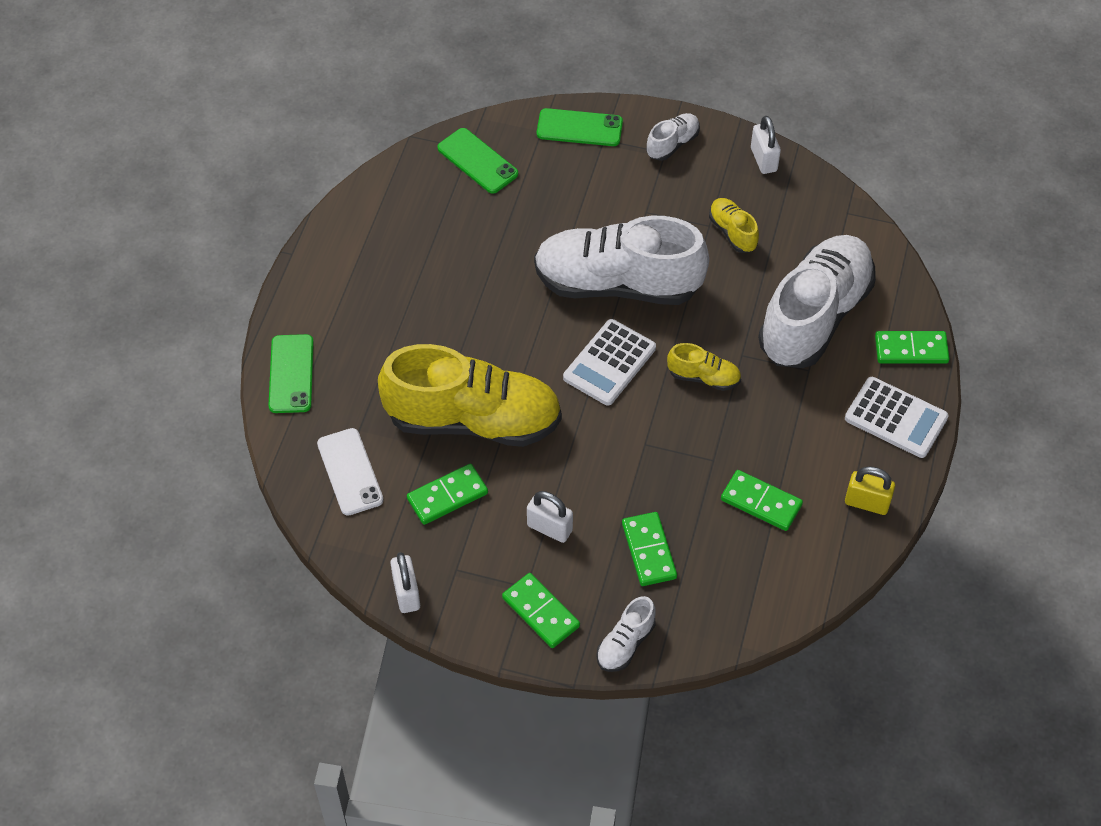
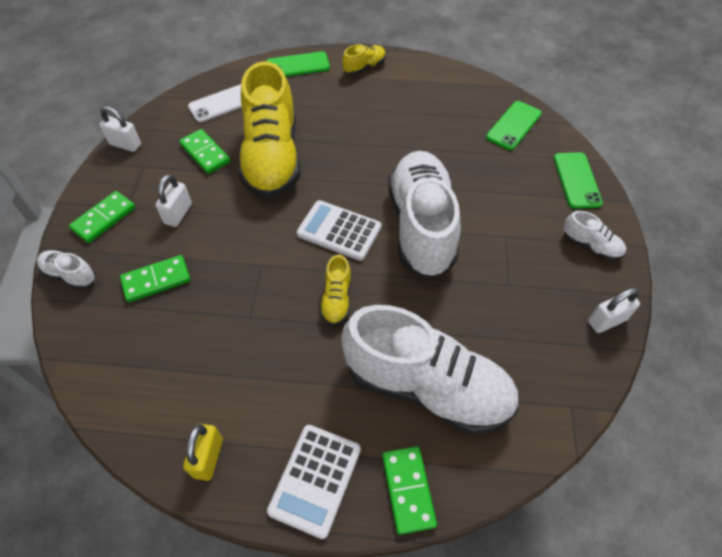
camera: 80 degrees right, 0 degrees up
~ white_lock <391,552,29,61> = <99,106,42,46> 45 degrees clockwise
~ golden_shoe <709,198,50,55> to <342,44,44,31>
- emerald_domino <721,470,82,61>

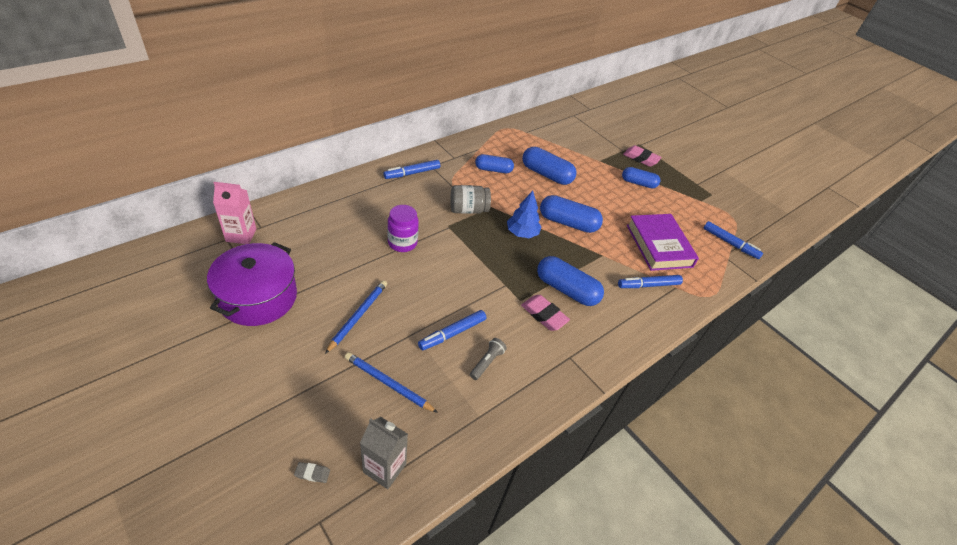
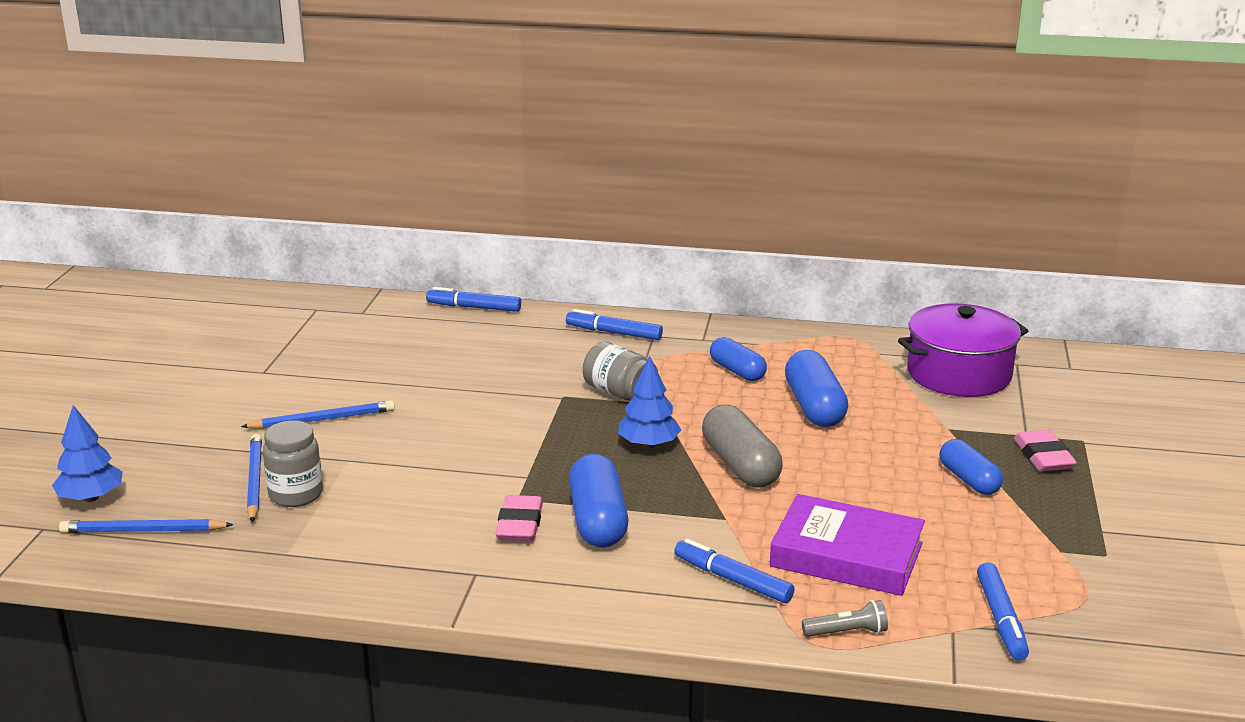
camera: 55 degrees right, 20 degrees down
~ grey_eraser <294,462,36,21> to cobalt_fir_tree <52,405,71,97>
~ grey_milk_carton <360,417,48,72> to cobalt_pencil <59,519,175,14>
+ grey_jar <263,421,60,86>
~ cobalt_marker_pen <418,310,68,40> to <426,287,95,25>
~ cobalt_pill <540,195,63,38> to grey_pill <702,405,81,83>
~ violet_book <627,214,72,57> = <770,494,155,102> 75 degrees clockwise
~ grey_torch <470,338,37,42> to <802,600,86,37>
~ violet_cooking_pot <207,242,90,84> to <898,303,130,94>
- rose-pink_milk_carton <213,182,43,62>
- violet_jar <388,205,31,47>

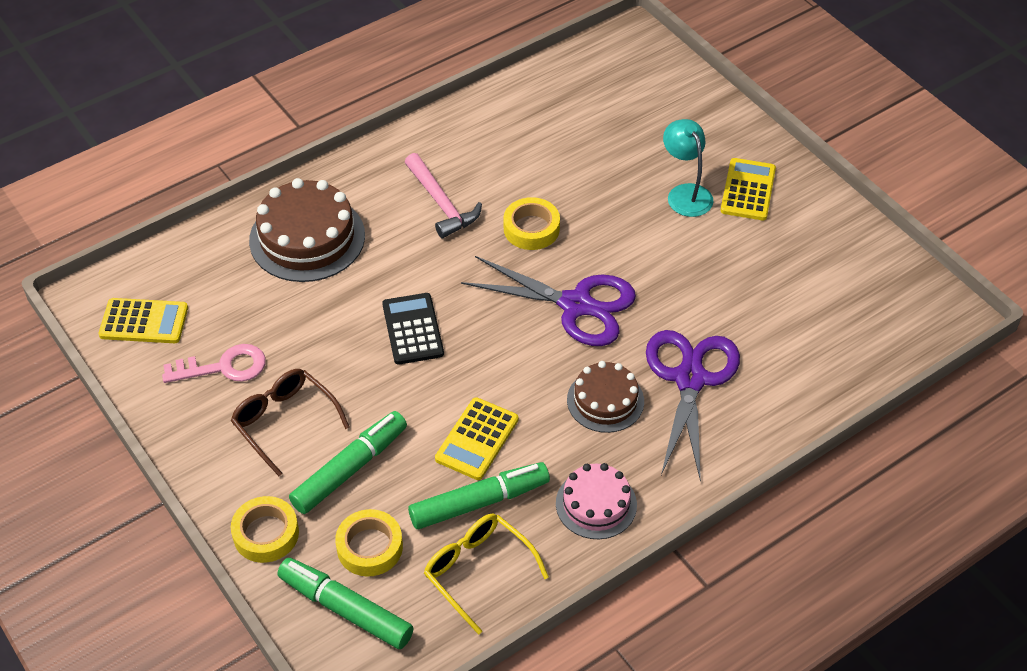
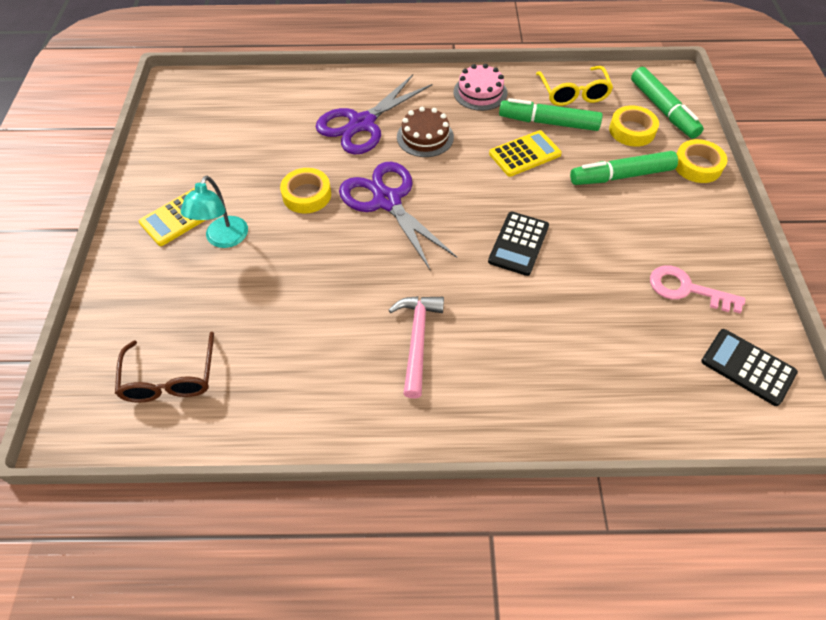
camera: 145 degrees left, 5 degrees up
~ dark_brown_eyeglasses <231,369,118,107> to <115,332,99,71>
~ golden_sticky_tape <504,197,56,53> to <280,168,51,46>
~ golden_calculator <99,298,89,45> to black_calculator <701,329,97,77>
- dark_brown_layer_cake <249,178,116,104>

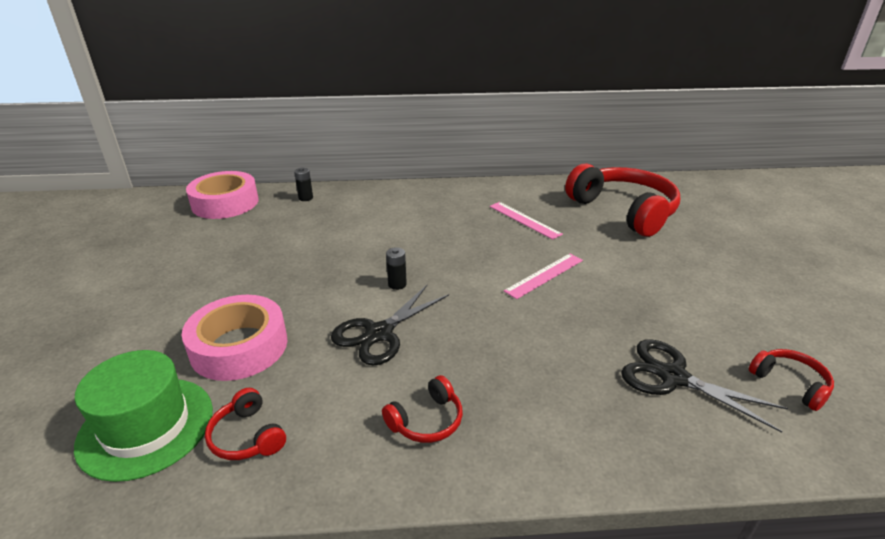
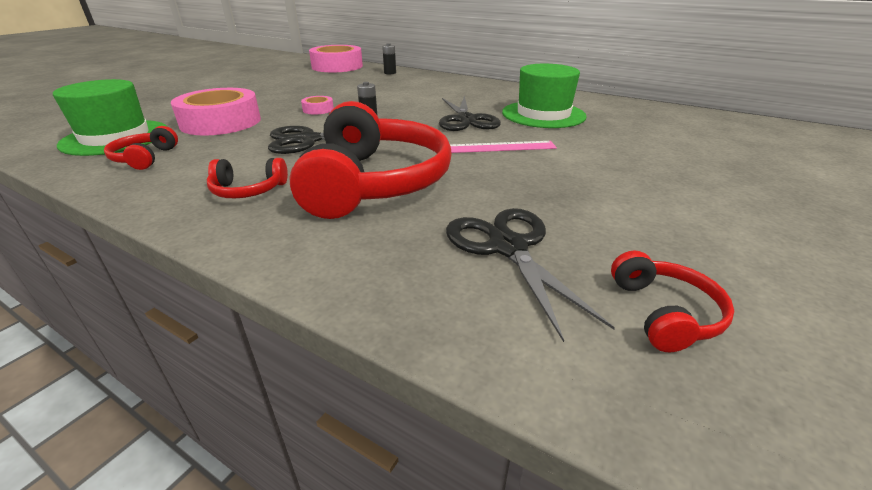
camera: 35 degrees right, 0 degrees up
~ crimson_headphones <565,163,115,74> to <289,101,163,118>
+ rose-pink_sticky_tape <301,96,33,19>
+ black_scissors <439,96,62,35>
~ rose-pink_straightedge <490,202,73,38> to emerald_tall_hat <502,64,85,64>

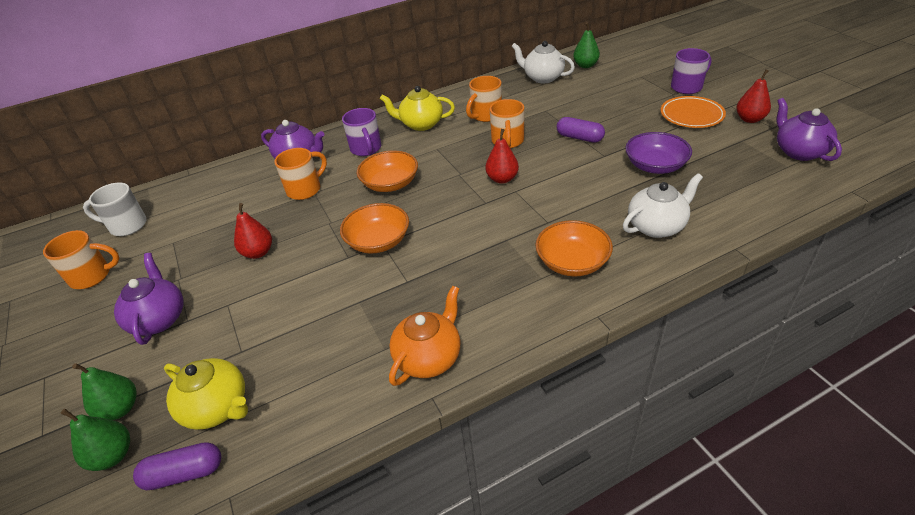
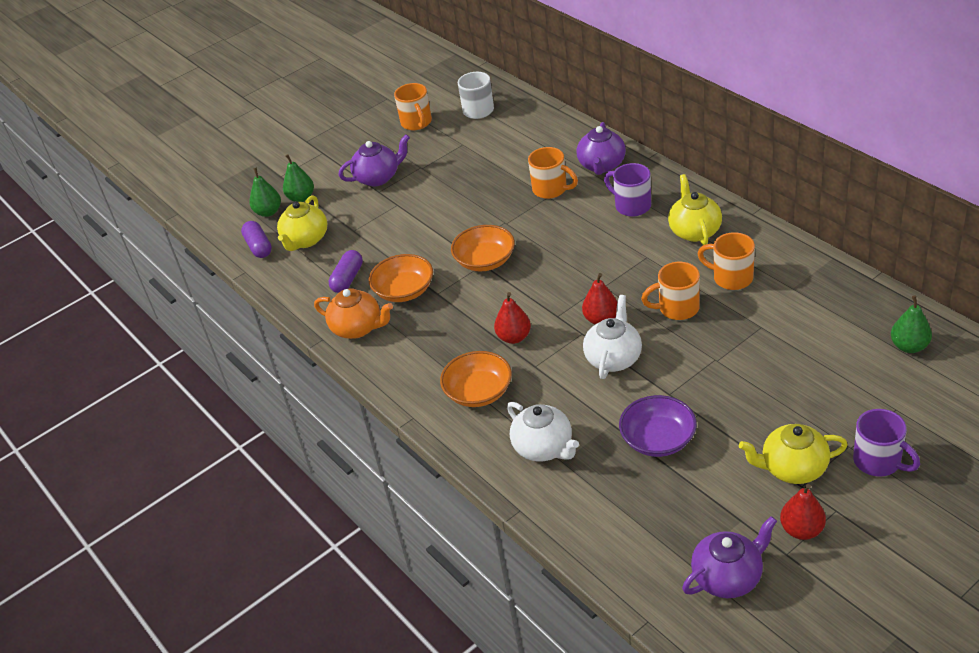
camera: 80 degrees right, 0 degrees up
~ violet_pill <557,117,48,26> to <329,250,34,43>
~ orange-coloured_deep_dish <357,151,61,41> to <369,254,64,48>
~ crimson_pear_fruit <234,203,38,56> to <494,292,37,52>
~ white_china_teapot <512,41,63,42> to <583,295,59,84>
~ violet_tea_mug <342,108,39,48> = <604,163,47,53> 75 degrees clockwise
~ orange-coloured_dinner_plate <661,96,65,32> to golden_china_teapot <739,424,109,60>

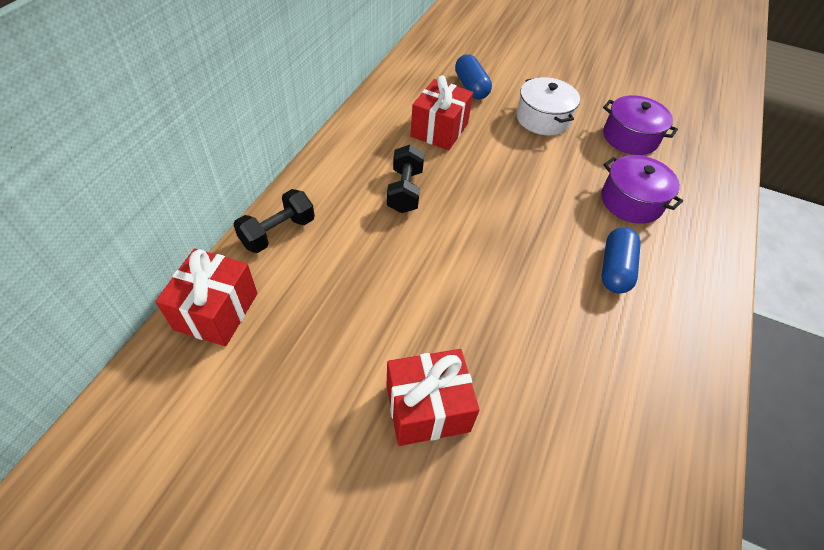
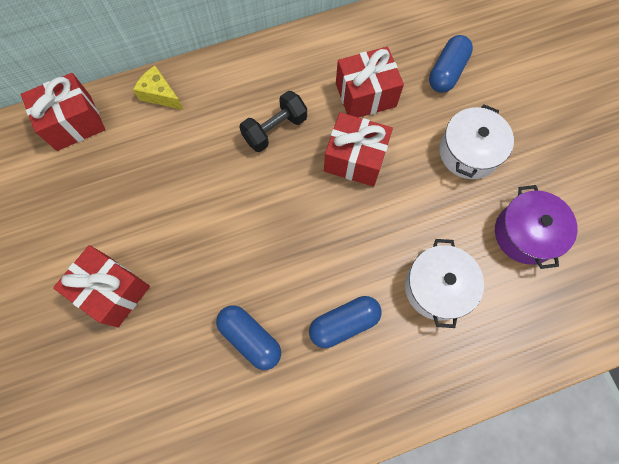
camera: 50 degrees right, 20 degrees up
~ black_dumbbell <233,189,82,64> to golden_piece_of_cheese <133,66,51,44>
+ cobalt_pill <216,305,65,65>
+ crimson_present <324,112,69,75>
~ violet_cooking_pot <601,155,82,69> to white_cooking_pot <405,239,79,89>

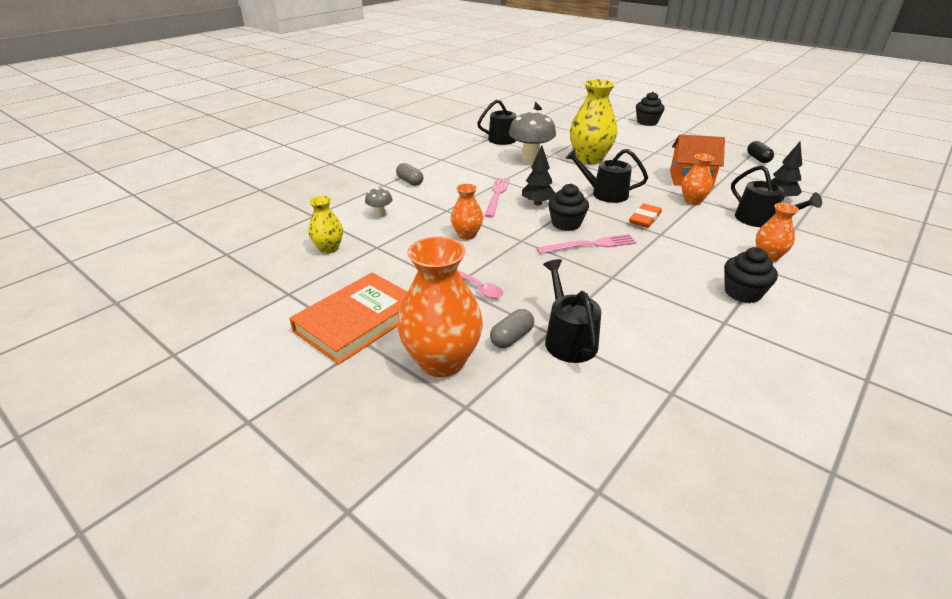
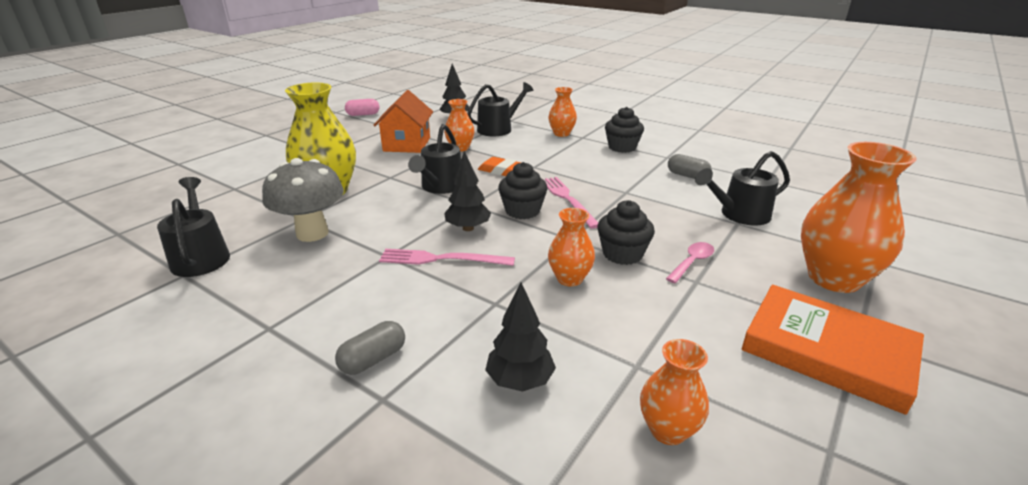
camera: 95 degrees left, 5 degrees down
~ black_pill <747,141,27,22> to rose-pink_pill <345,99,34,17>
~ grey_fungus <365,187,27,30> to black_fir_tree <485,283,71,109>
~ black_cupcake <636,92,29,34> to <597,200,58,65>
~ golden_vase <308,196,35,58> to orange-coloured_vase <640,339,69,106>
~ grey_pill <490,309,44,39> to <668,154,44,25>

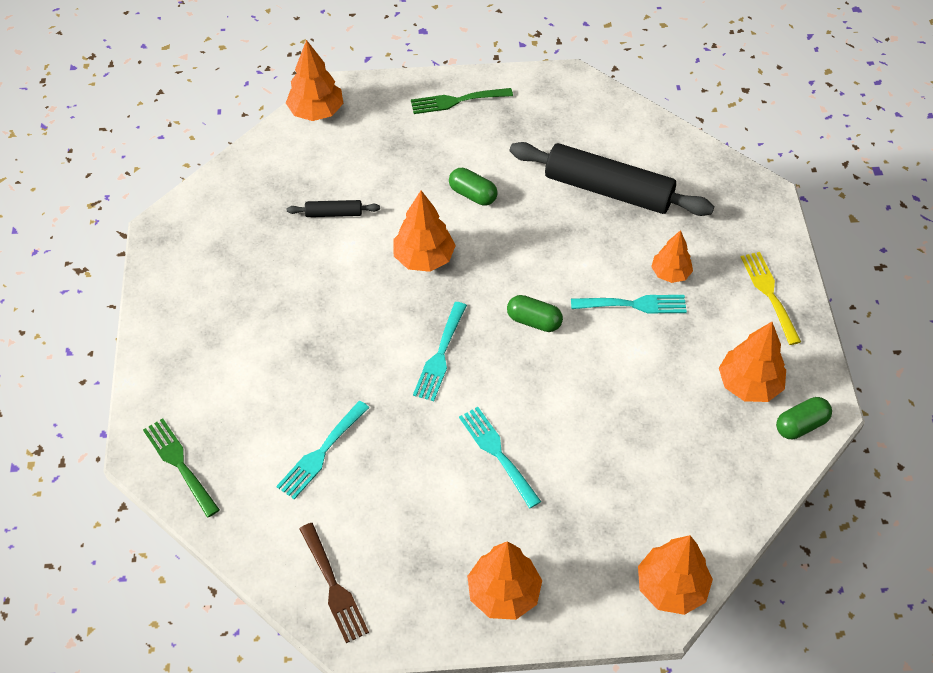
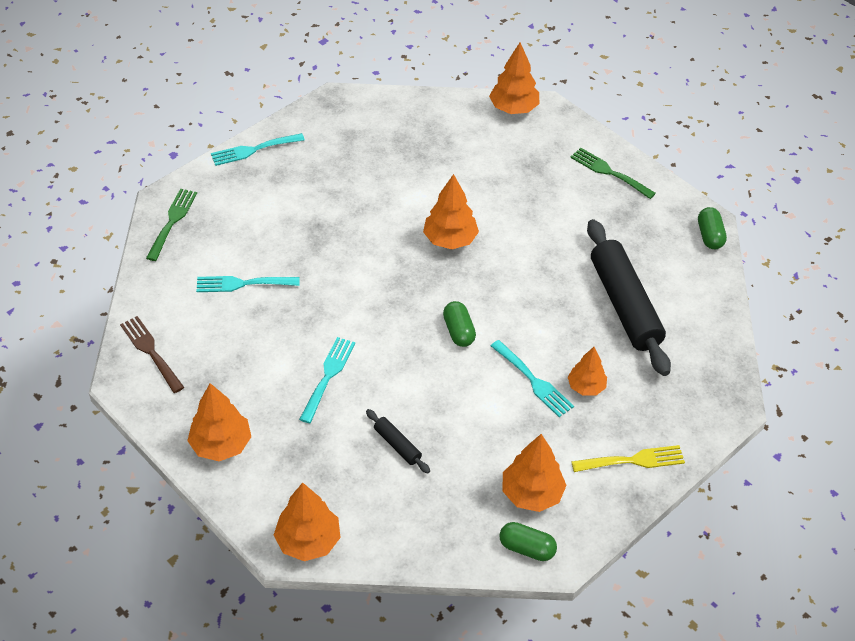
camera: 50 degrees right, 5 degrees down
~ dark_brown_fork <299,523,70,120> = <120,316,64,77> 120 degrees clockwise
~ aqua_fork <413,302,54,99> to <211,133,94,33>
~ black_pastry_roller <287,200,93,17> to <366,409,64,64>
~ golden_fork <741,252,60,93> = <571,445,114,27> 45 degrees clockwise
~ emerald_pill <449,168,49,37> to <698,207,29,42>

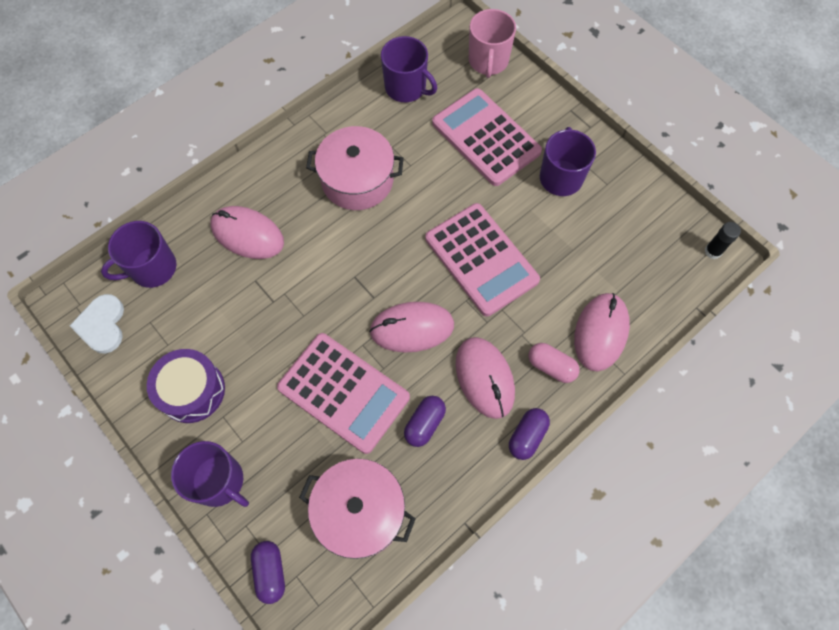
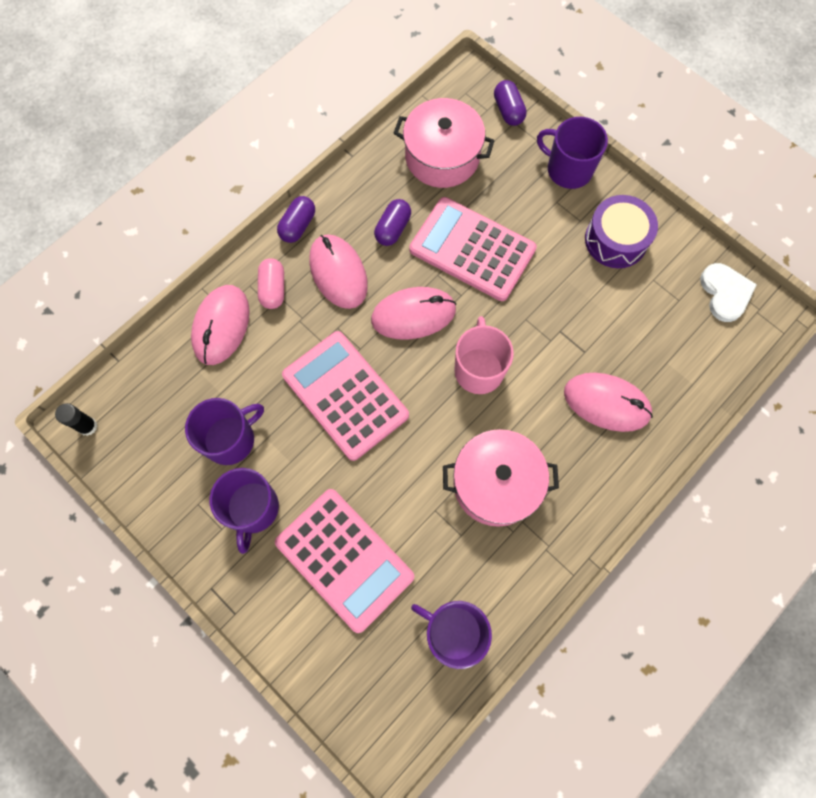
camera: 175 degrees right, 5 degrees up
~ violet_tea_mug <101,221,75,67> to <185,398,79,67>
~ rose-pink_pill <529,343,51,40> = <258,258,26,51> 60 degrees clockwise
~ rose-pink_tea_mug <469,9,47,69> to <454,316,60,78>

